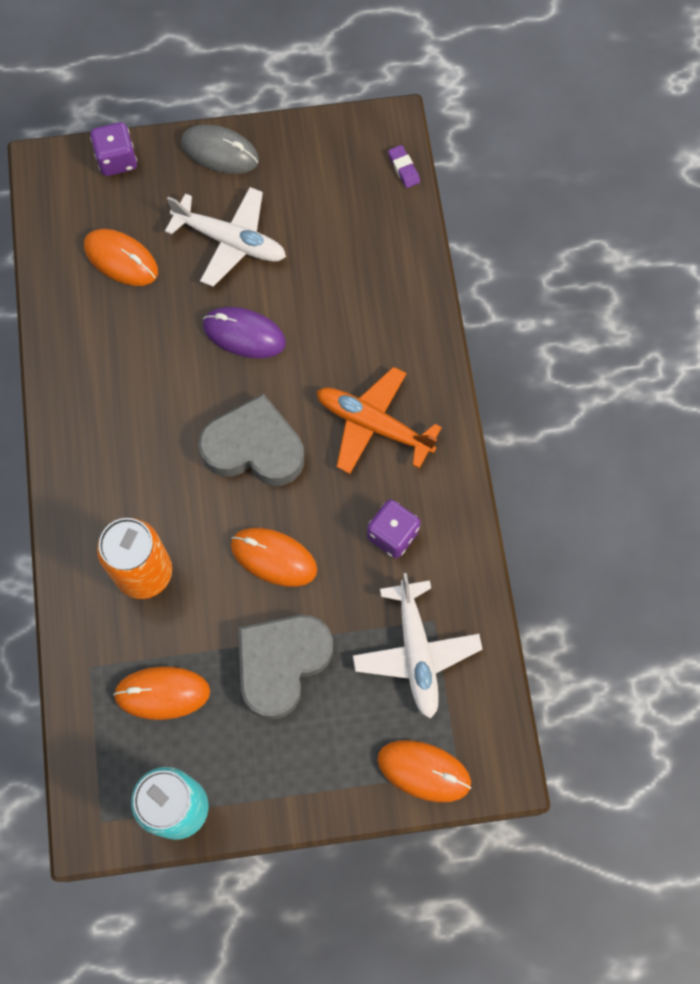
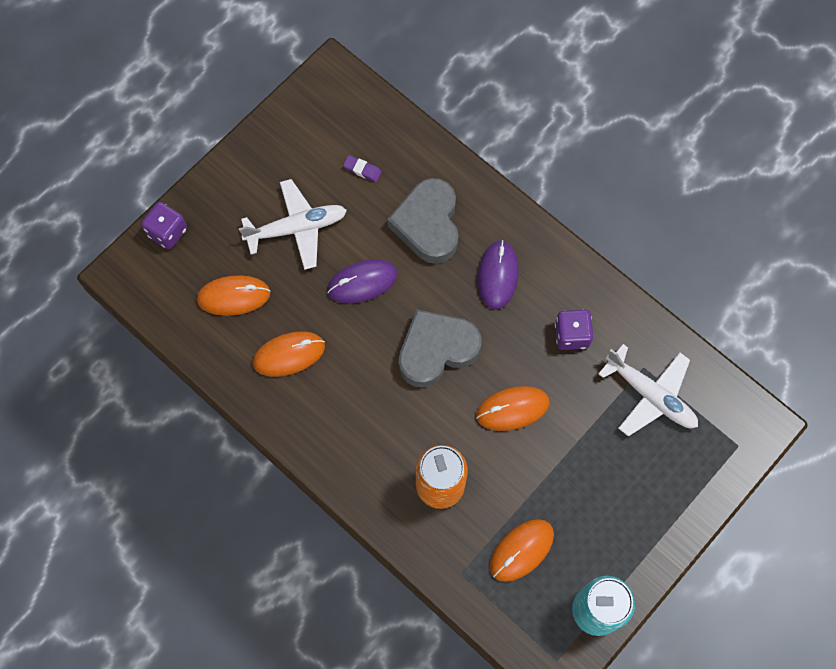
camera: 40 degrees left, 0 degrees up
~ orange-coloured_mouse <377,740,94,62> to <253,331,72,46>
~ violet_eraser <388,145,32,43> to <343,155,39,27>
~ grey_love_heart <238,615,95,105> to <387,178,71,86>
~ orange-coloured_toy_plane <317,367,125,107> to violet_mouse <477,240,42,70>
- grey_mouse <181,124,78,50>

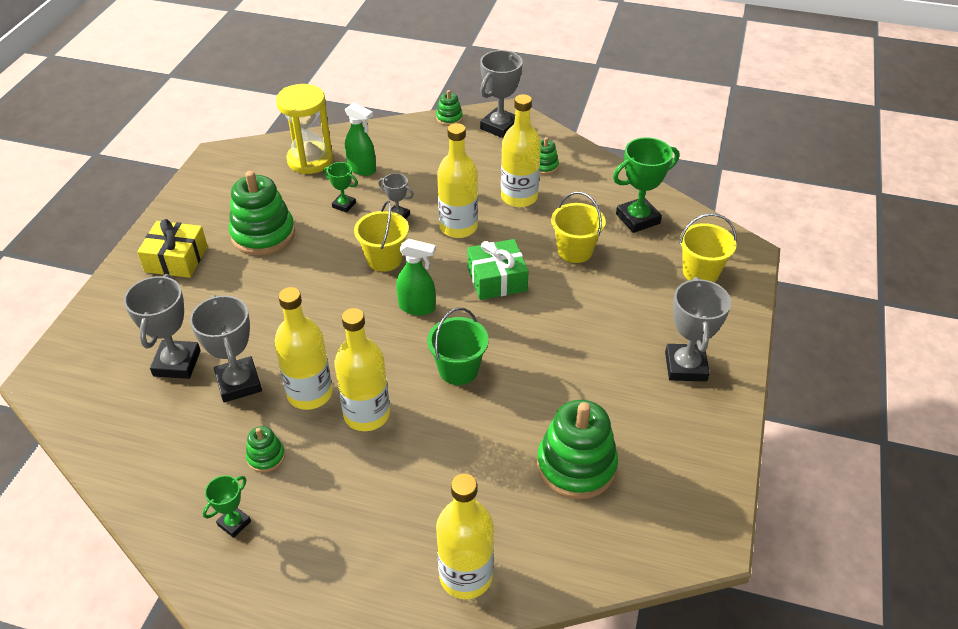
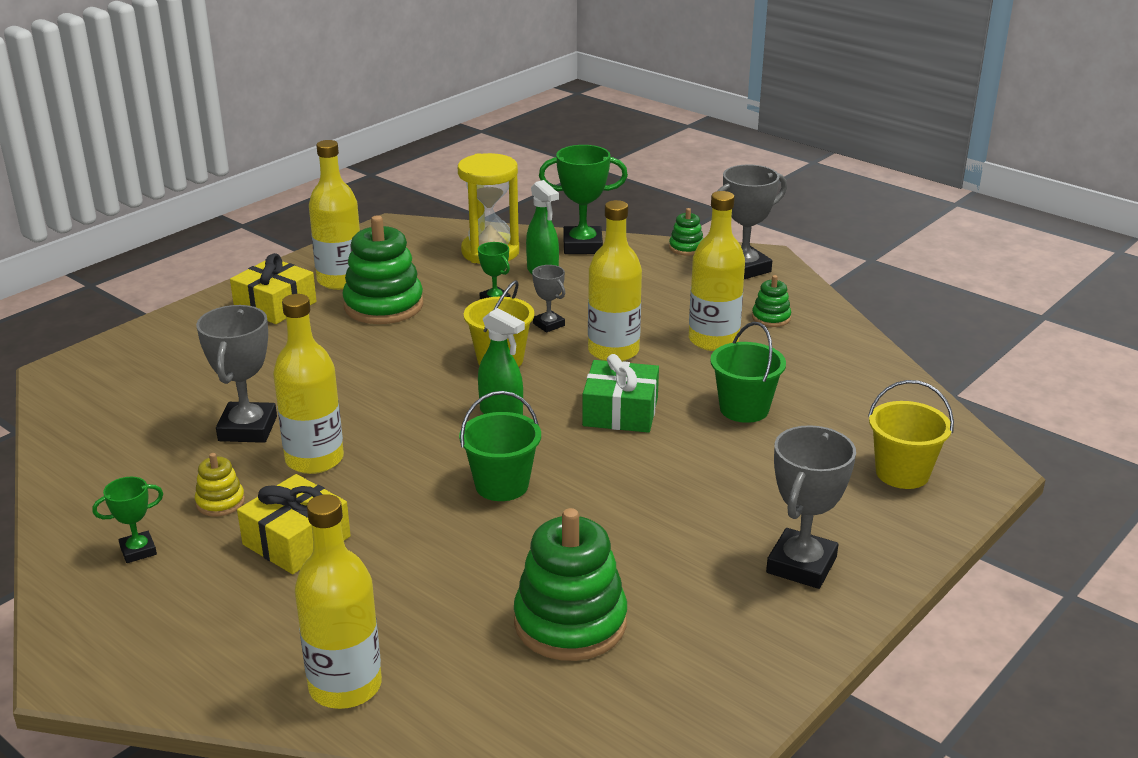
camera: 25 degrees right, 15 degrees down
~ emerald_stacking_rings <246,426,39,47> to golden_stacking_rings <195,453,50,64>
+ golden_present <237,474,114,100>
~ golden_drink_bottle <334,308,56,123> to <309,140,51,150>
~ emerald_award_cup <613,137,66,96> to <539,145,89,109>
~ golden_bucket <551,192,54,71> to emerald_bucket <710,322,76,101>
- grey_award_cup <124,274,77,105>

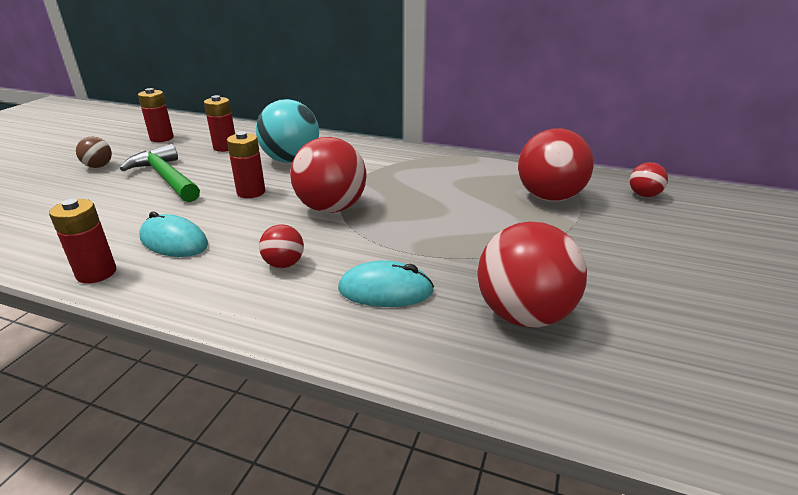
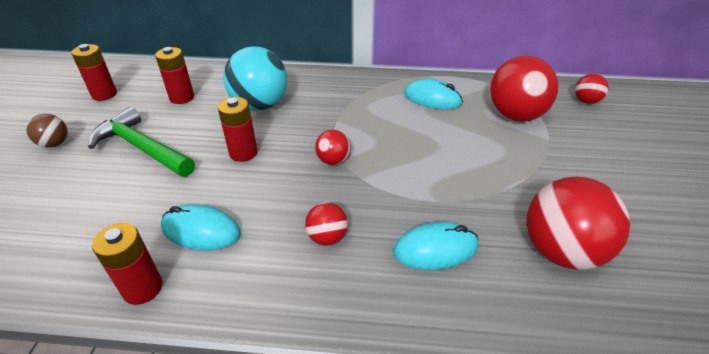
camera: 15 degrees left, 10 degrees up
~ crimson_ball <290,137,77,76> = <315,130,36,35> x0.49
+ aqua_mouse <404,79,59,30>

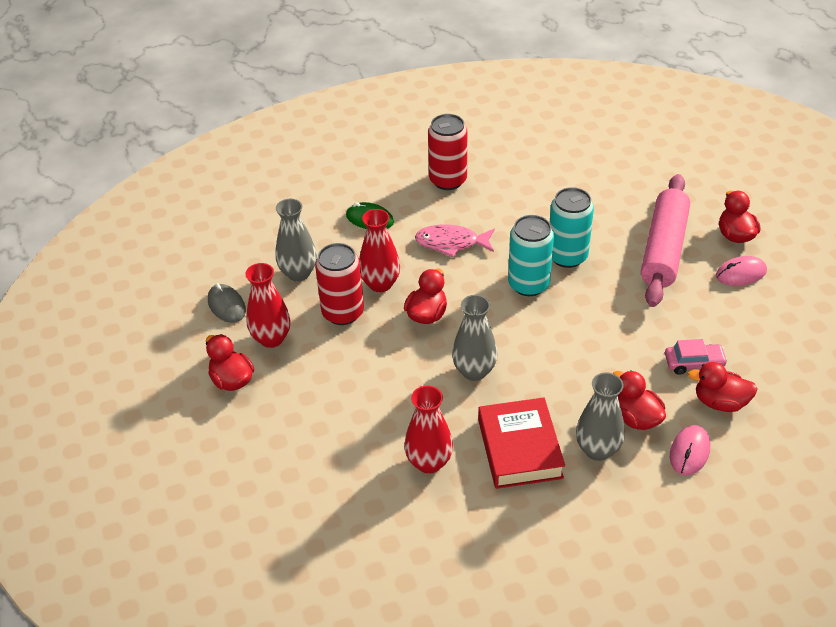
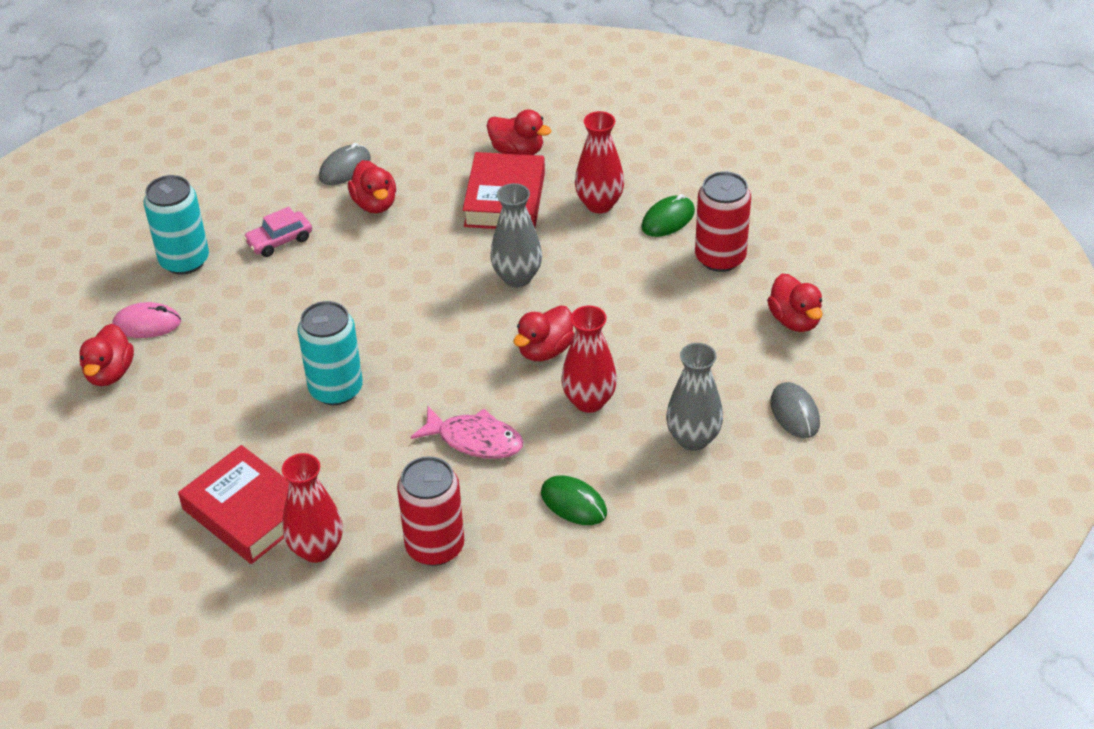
camera: 165 degrees left, 0 degrees up
~ aqua_soda_can <508,215,46,81> to <143,175,66,100>
+ crimson_book <178,445,112,119>
~ rose-pink_toy_car <665,339,63,36> = <243,207,69,50> 45 degrees counterclockwise
~ crimson_vase <245,263,46,85> to <282,453,61,110>
~ rose-pink_mouse <670,425,40,51> to grey_mouse <319,143,52,42>
~ crimson_toy_duck <688,362,70,50> to <487,110,65,45>
+ emerald_mouse <641,194,54,43>
~ crimson_soda_can <315,243,49,82> to <695,171,56,101>
- grey_vase <576,372,49,89>
- rose-pink_pastry_roller <641,174,49,133>

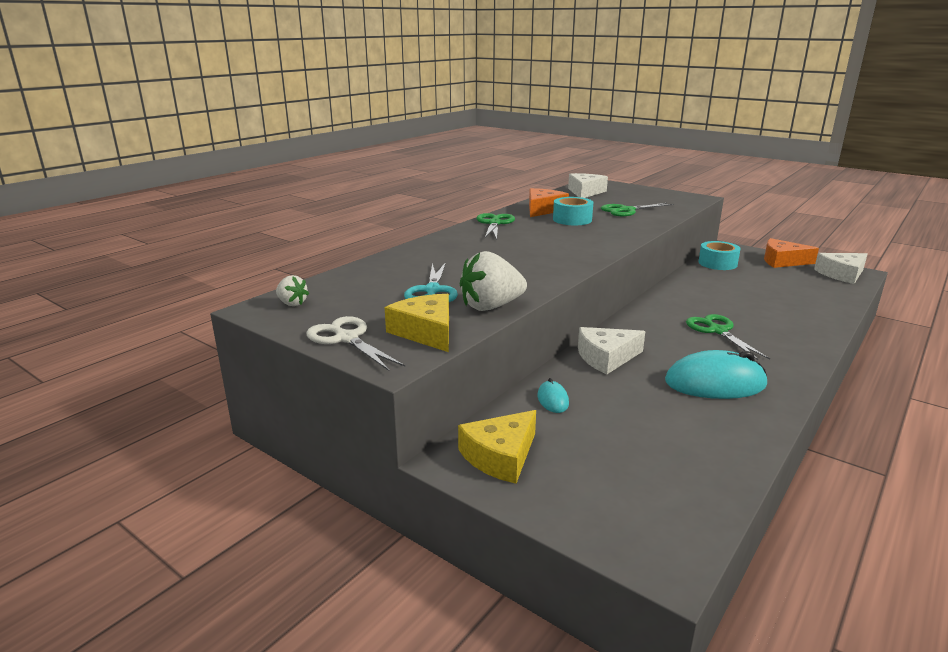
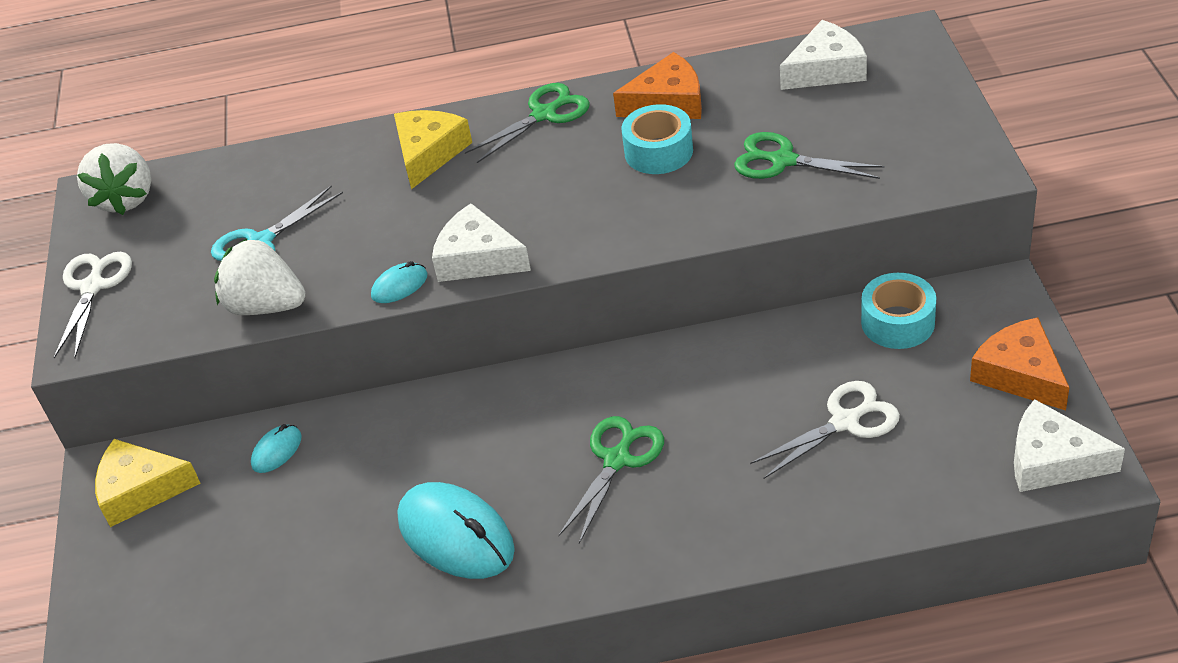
camera: 50 degrees right, 20 degrees up
~ white_berry <276,275,33,31> = <77,143,74,72> x1.89
+ aqua_mouse <371,261,56,42>
~ golden_piece_of_cheese <385,294,64,58> to <394,110,78,79>
~ white_piece_of_cheese <578,327,67,47> to <432,203,99,79>
+ white_scissors <750,381,150,98>

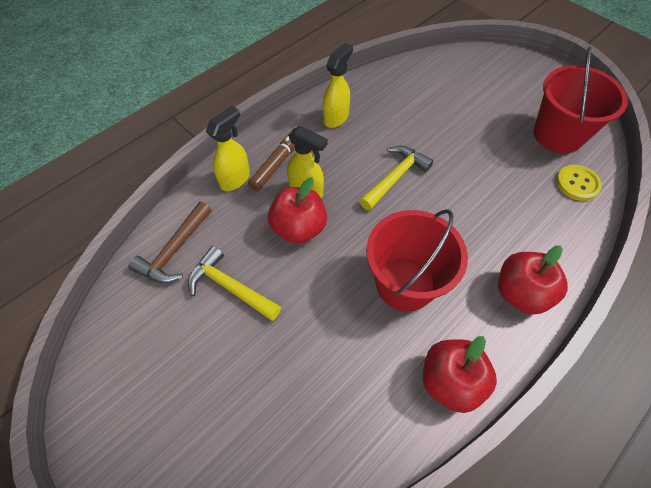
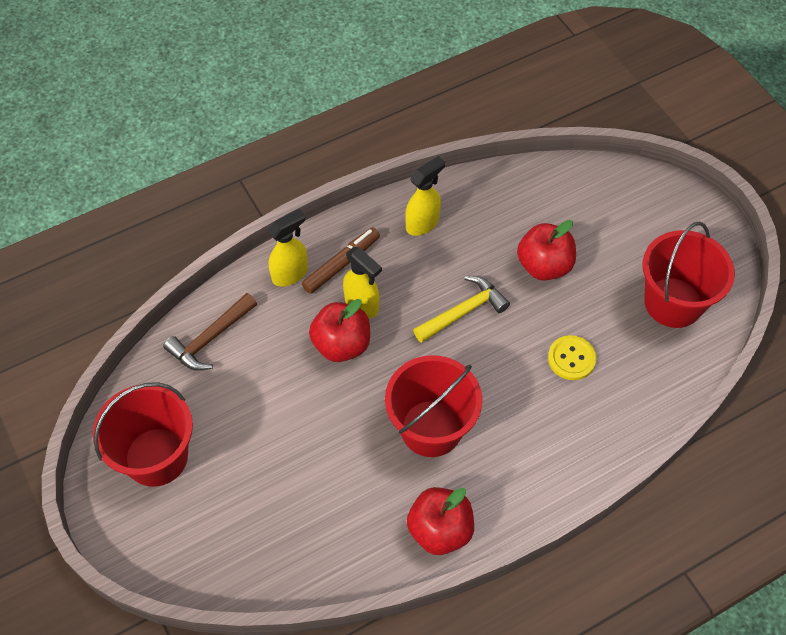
camera: 15 degrees right, 0 degrees up
+ crimson_bucket <93,382,100,105>
~ crimson_apple <498,245,70,70> to <517,220,59,61>
~ golden_shirt_button <556,165,46,36> to <548,335,48,45>
- golden_hammer <188,246,93,75>

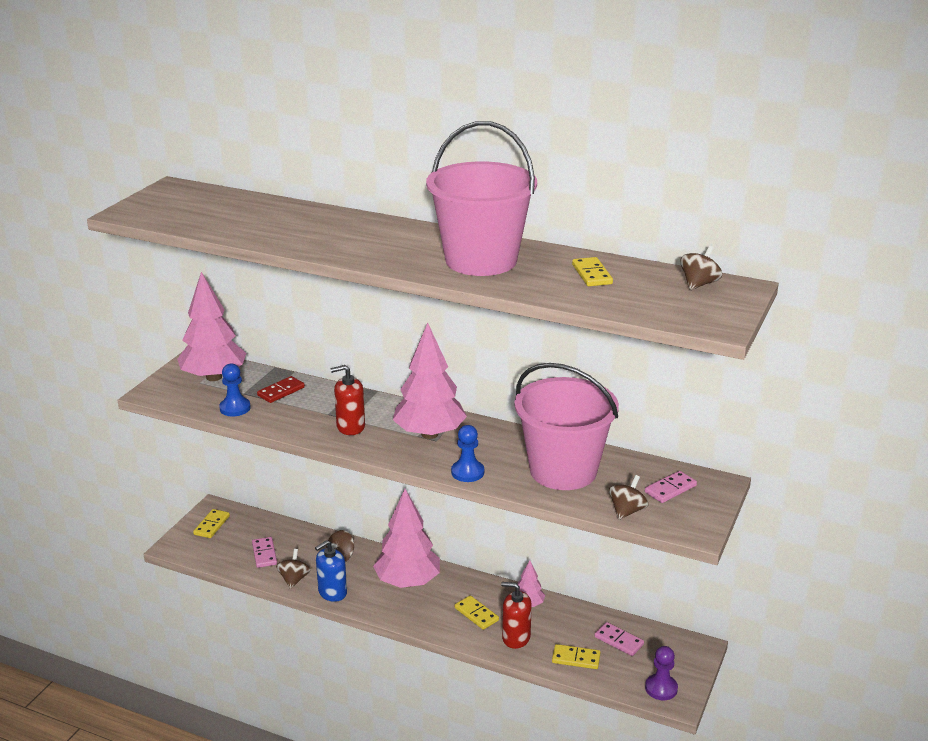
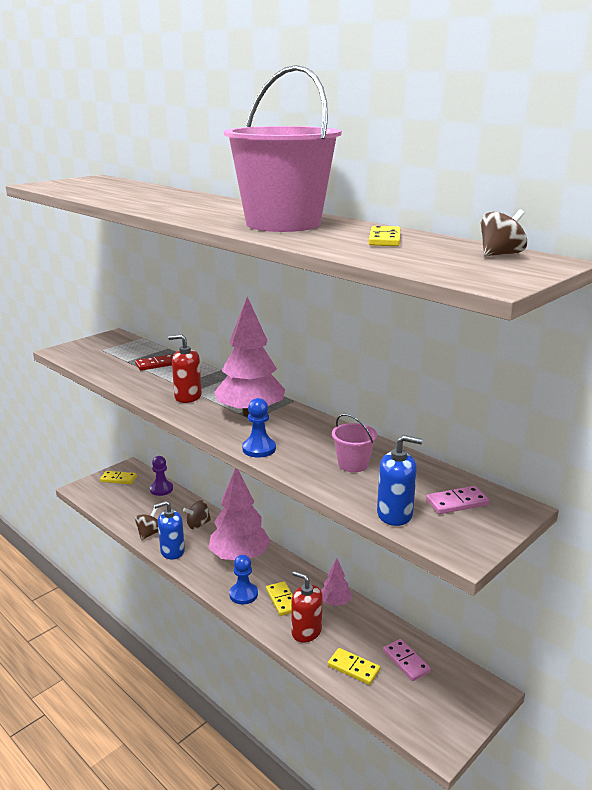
camera: 20 degrees right, 5 degrees down
~ golden_domino <193,509,37,29> = <100,471,37,13> 60 degrees clockwise
~ violet_pawn <645,646,33,54> to <150,456,23,40>
~ cobalt_pawn <219,364,32,52> to <229,555,29,49>
~ rose-pink_bucket <514,363,105,127> = <332,414,45,58> x0.42
~ dark_brown_toy_top <609,475,39,45> to cobalt_pump_bottle <377,435,45,91>
- rose-pink_fir_tree <177,272,69,109>
- rose-pink_domino <252,537,25,31>

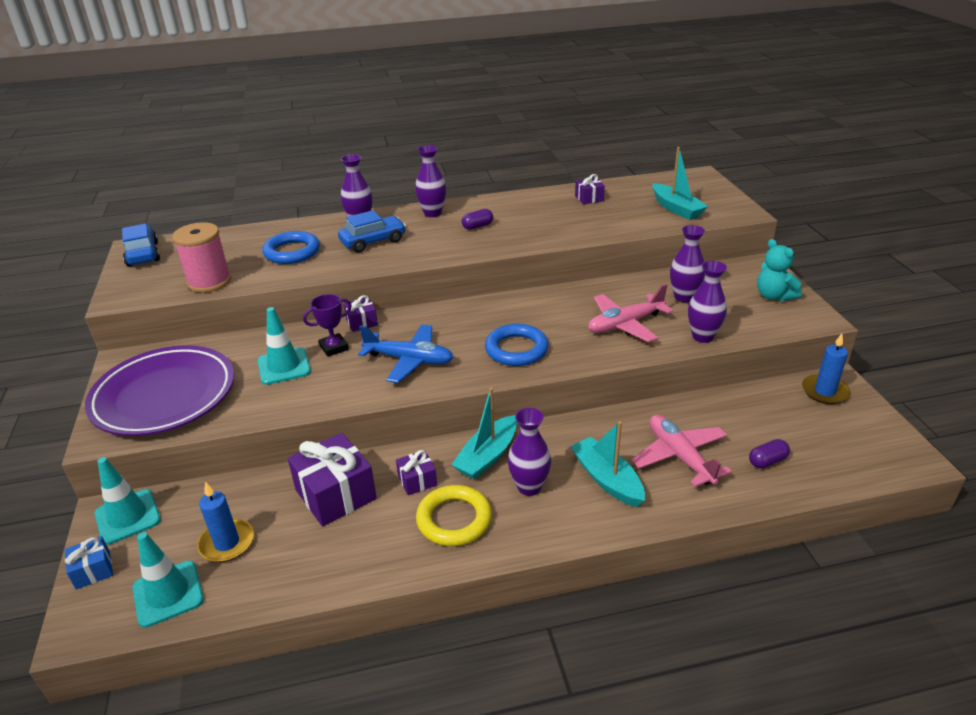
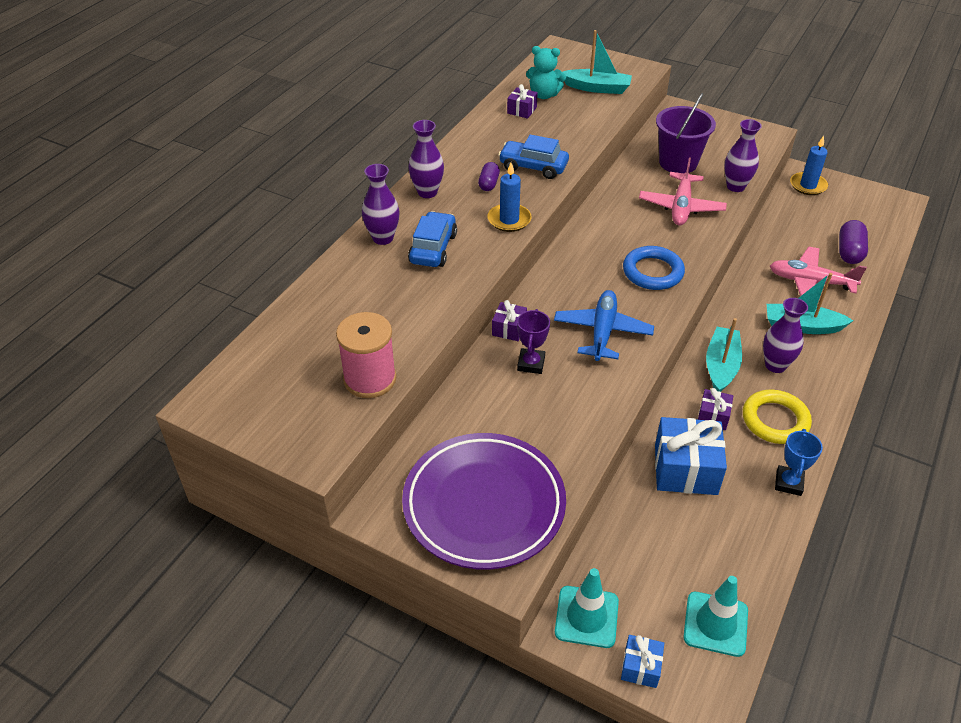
camera: 50 degrees left, 10 degrees up
~ cobalt_wax_candle <197,482,57,80> to <488,163,44,69>
~ cobalt_toy_car <122,224,38,43> to <498,135,71,44>
~ aqua_teddy_bear <757,239,45,62> to <526,46,40,53>
~ cobalt_toy_plane <358,324,96,59> = <554,290,100,71> 45 degrees counterclockwise
~ violet_present <288,433,89,93> to cobalt_present <655,417,72,78>
~ violet_vase <670,225,35,77> to violet_bucket <656,93,60,81>
~ aqua_sailboat <451,388,66,92> = <706,318,36,74> 150 degrees counterclockwise
+ cobalt_award_cup <775,429,48,67>
~ violet_pill <749,439,41,29> = <839,220,29,44> x1.55
- aqua_safety_cone <258,307,53,78>
- cobalt_hoop <262,231,58,33>

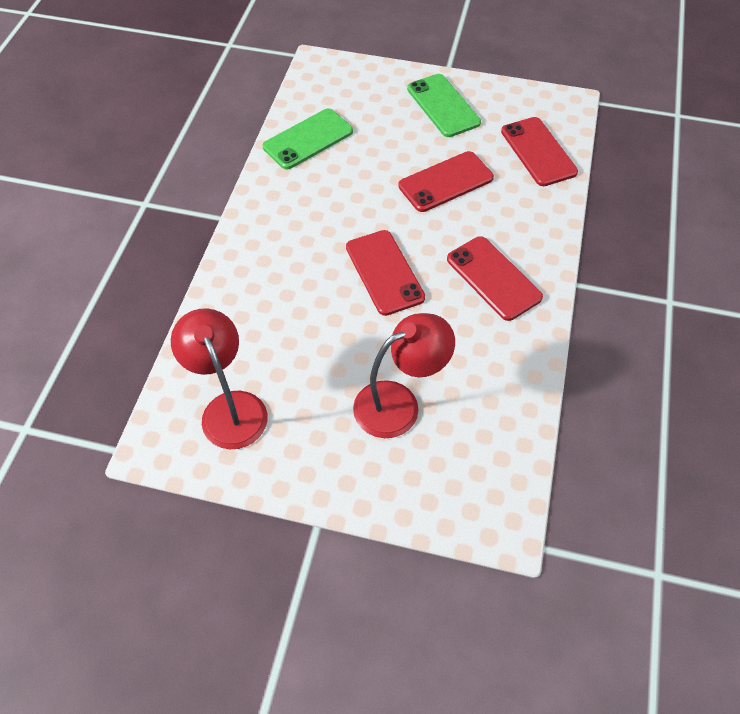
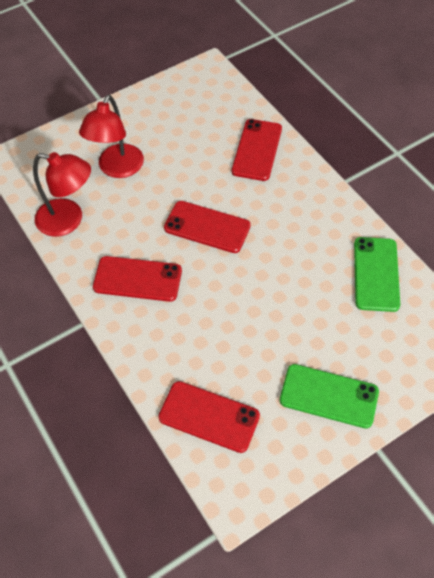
camera: 135 degrees right, 0 degrees up
~ crimson_lamp <171,308,97,141> to <33,152,58,85>
~ crimson_mobile_phone <398,151,96,61> to <232,119,50,62>

